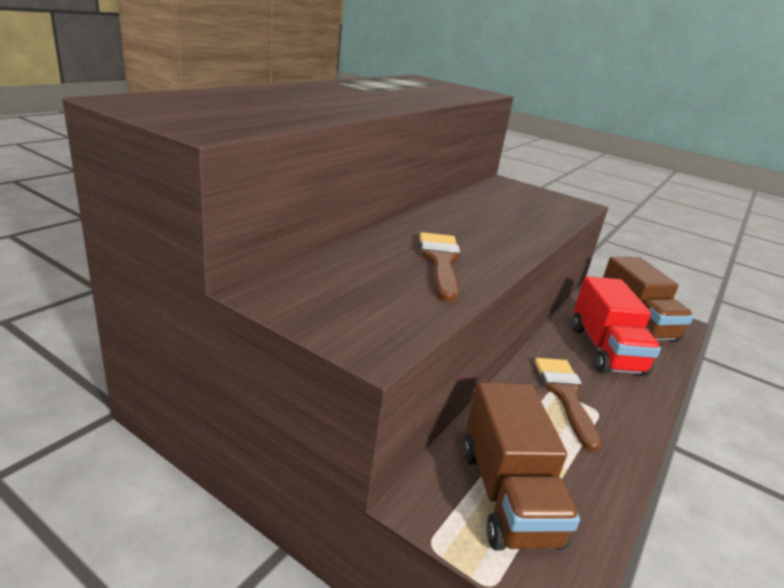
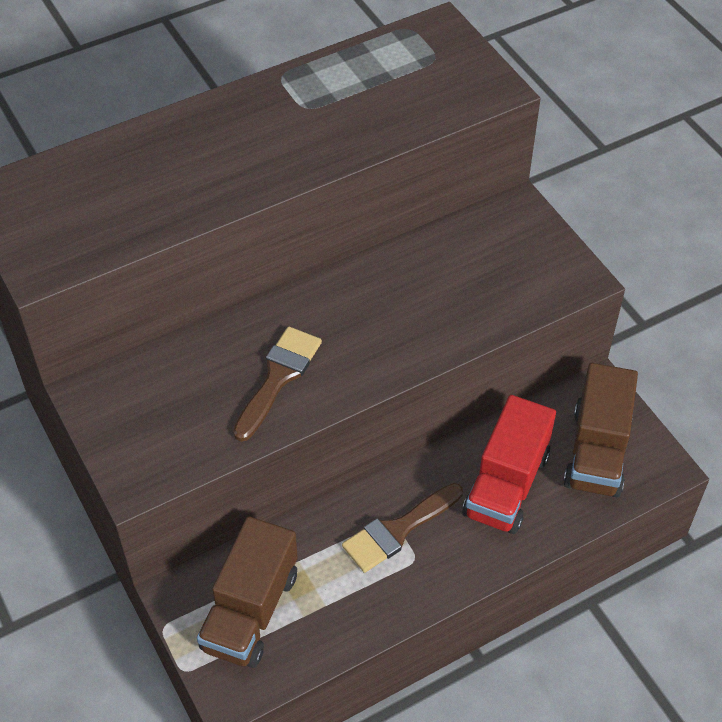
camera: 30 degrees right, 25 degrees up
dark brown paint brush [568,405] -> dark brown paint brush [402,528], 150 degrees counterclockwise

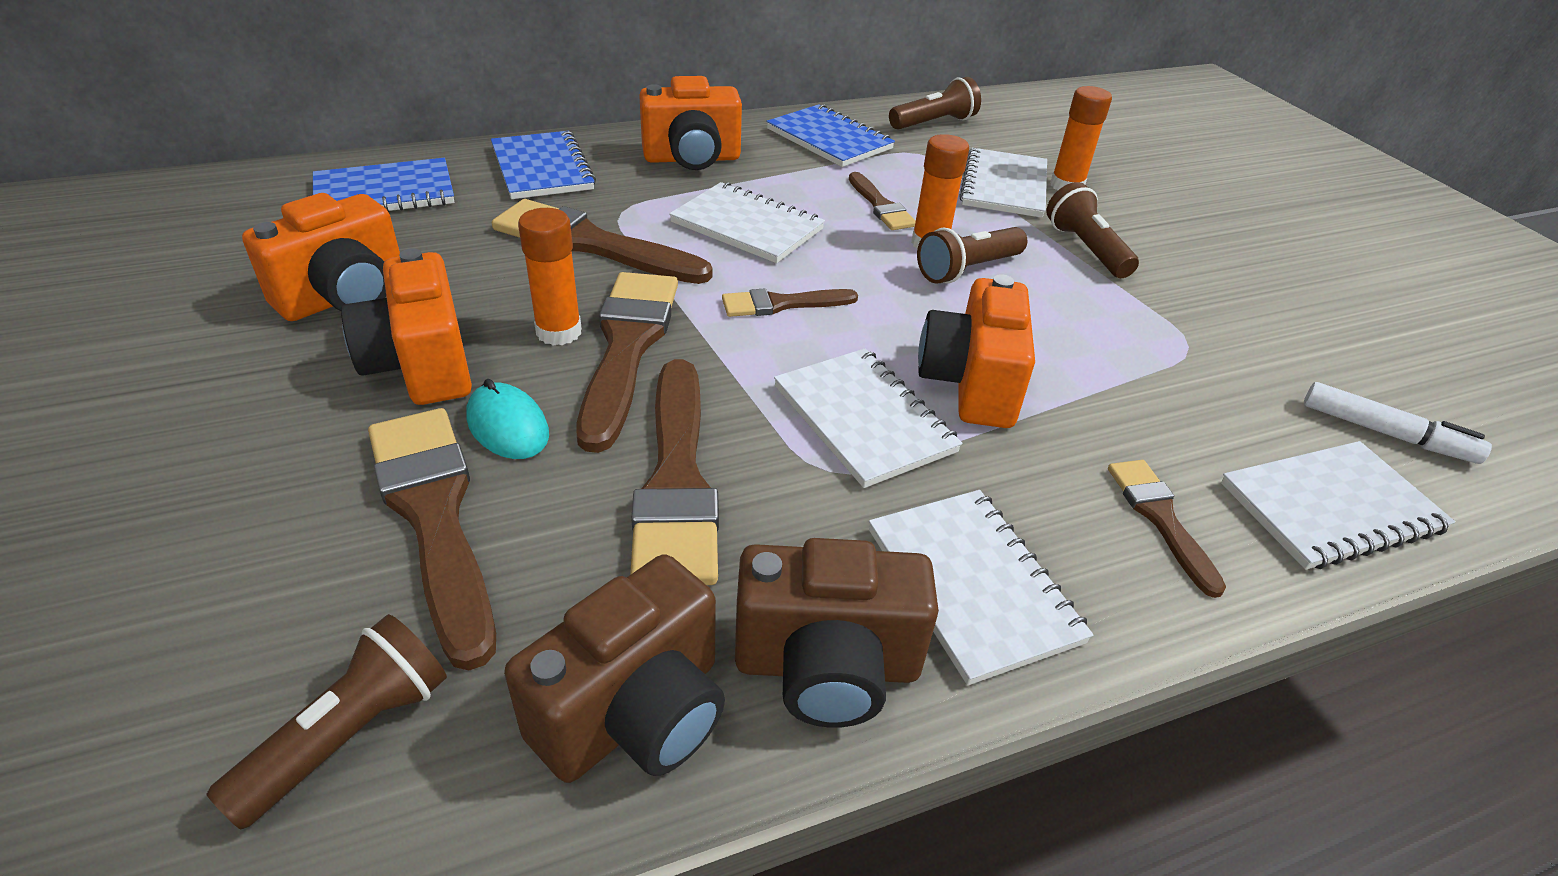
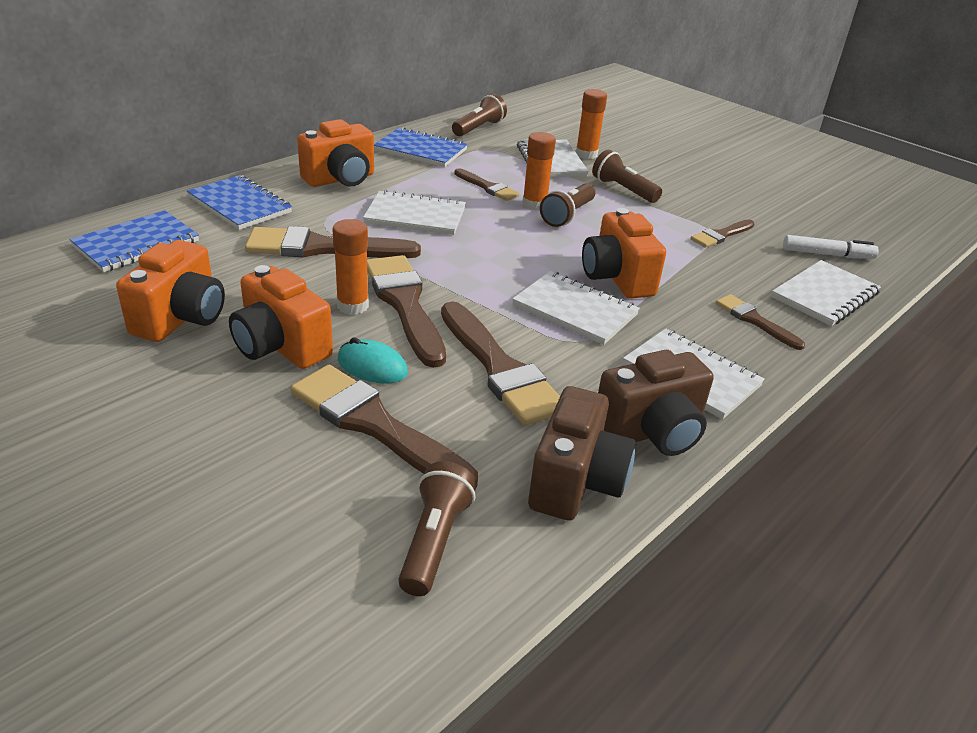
camera: 25 degrees left, 5 degrees down
dark brown paint brush [790,302] -> dark brown paint brush [722,233], shifted

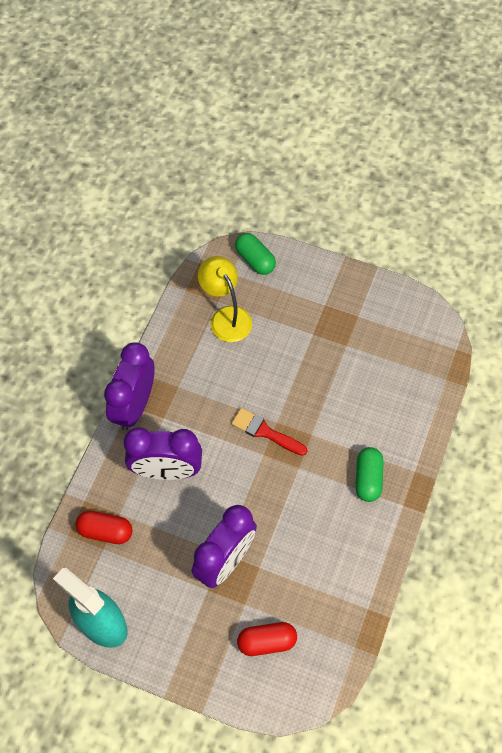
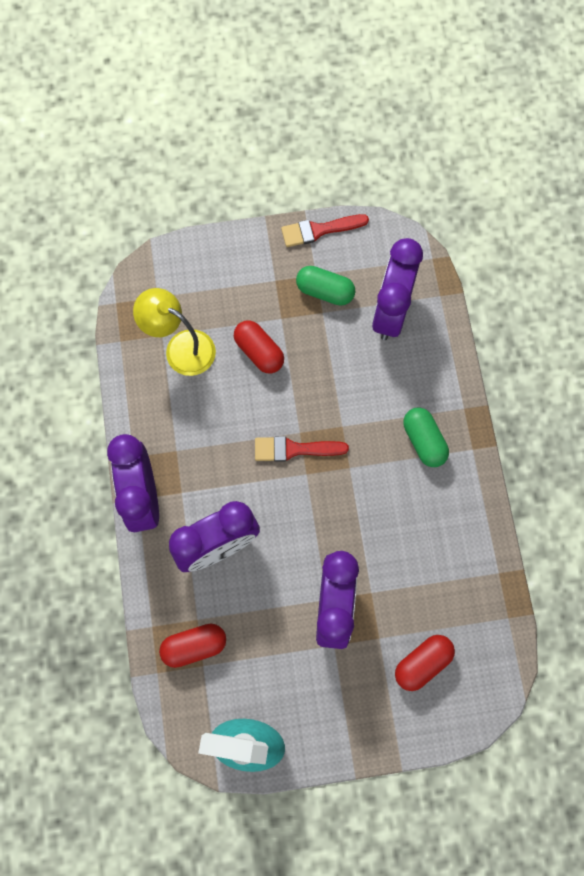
camera: 30 degrees left, 10 degrees up
none -> crimson capsule [259,346]
none -> crimson paint brush [325,230]
none -> royal purple clock [397,289]
emerald capsule [255,254] -> emerald capsule [325,286], shifted

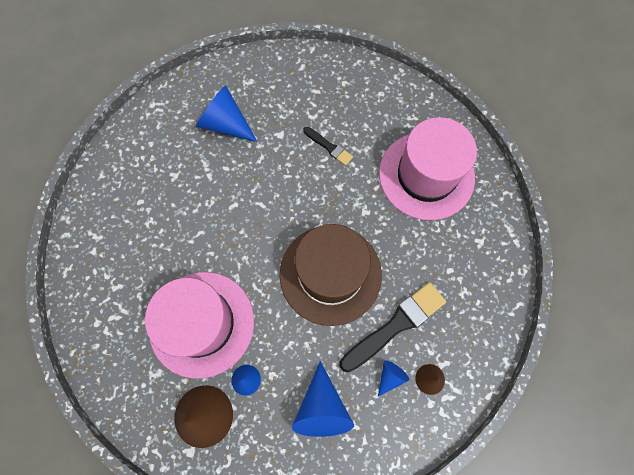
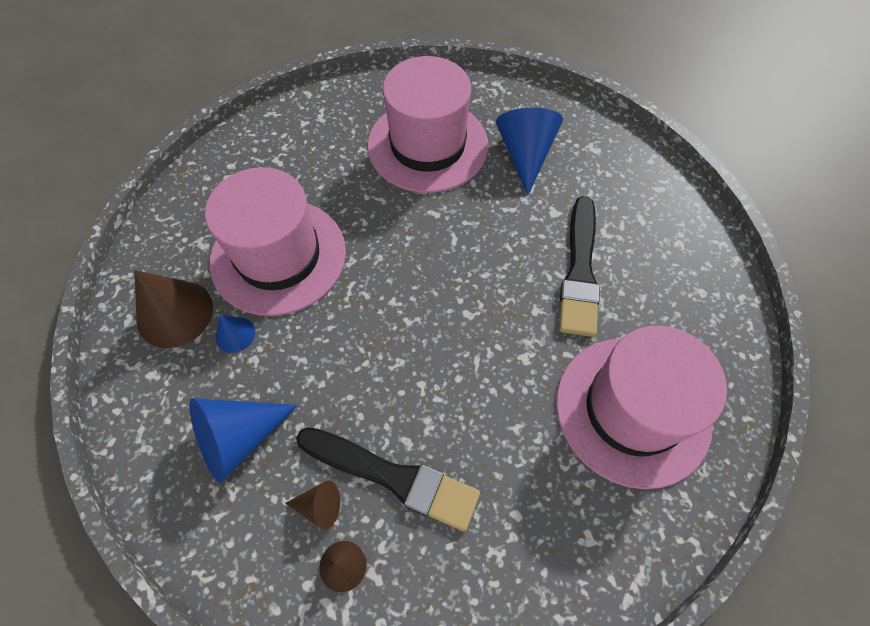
camera: 60 degrees right, 10 degrees down
dark brown tall hat [331,275] -> none
none -> pink tall hat [427,124]
blue solid cone [393,378] -> dark brown solid cone [312,505]
black paint brush [328,146] -> black paint brush [579,266], x1.90

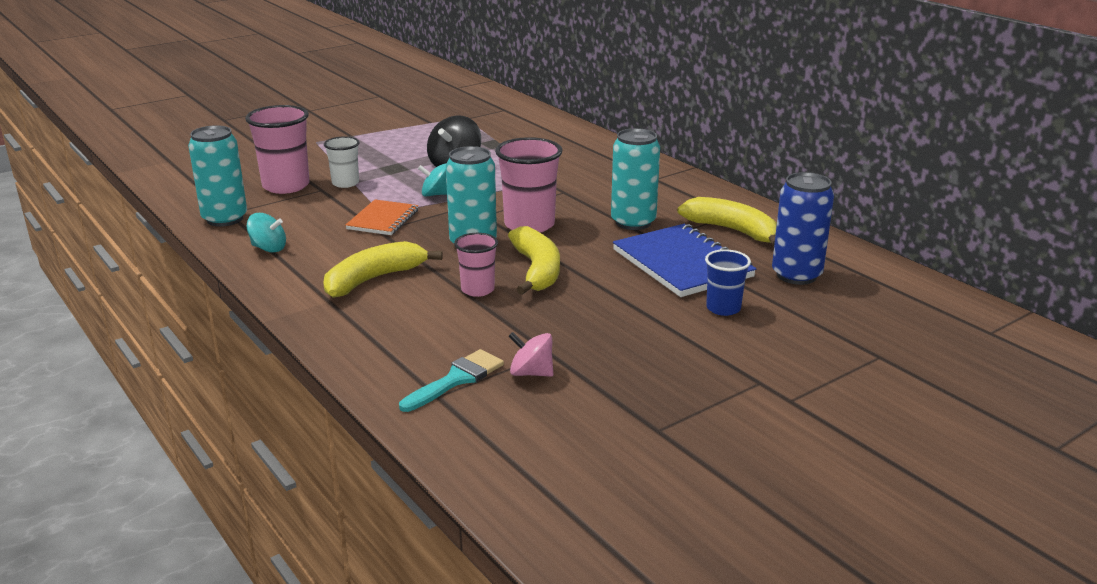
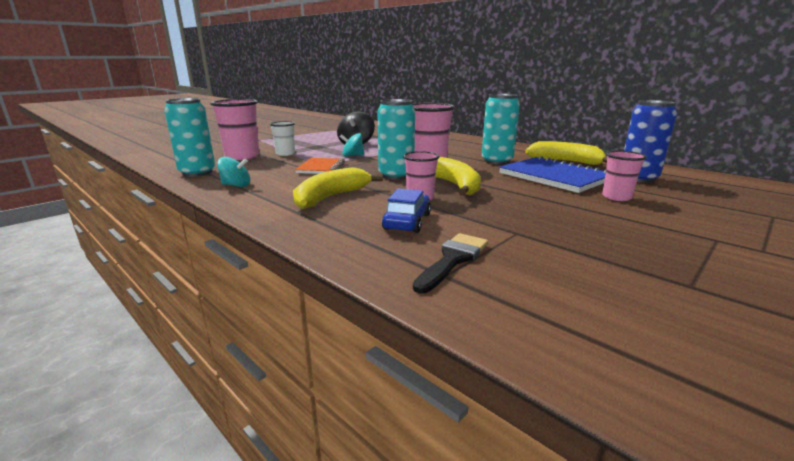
camera: 10 degrees left, 5 degrees down
pink spinning top [531,354] -> none
none -> blue automobile [406,210]
aqua paint brush [451,380] -> black paint brush [450,263]
blue tumbler [728,282] -> pink tumbler [624,176]

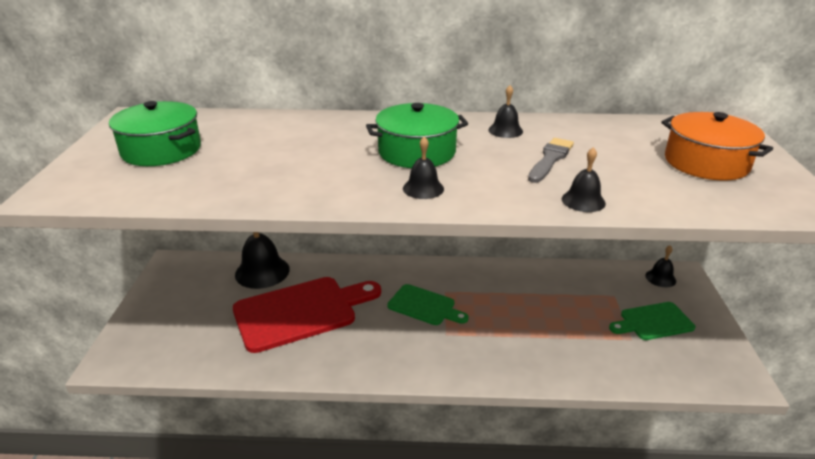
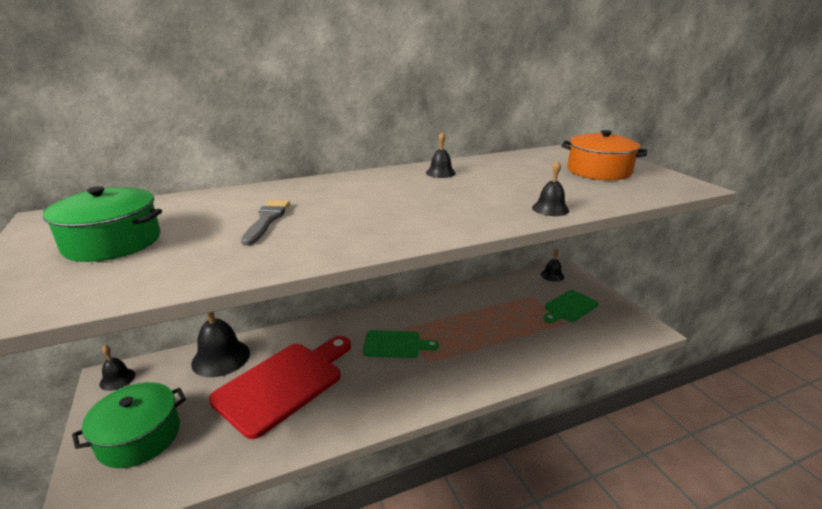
camera: 25 degrees left, 5 degrees down
emerald pot [417,135] -> emerald pot [129,425], shifted
black bell [423,167] -> black bell [117,368], shifted
ash-grey paint brush [551,160] -> ash-grey paint brush [265,223], shifted

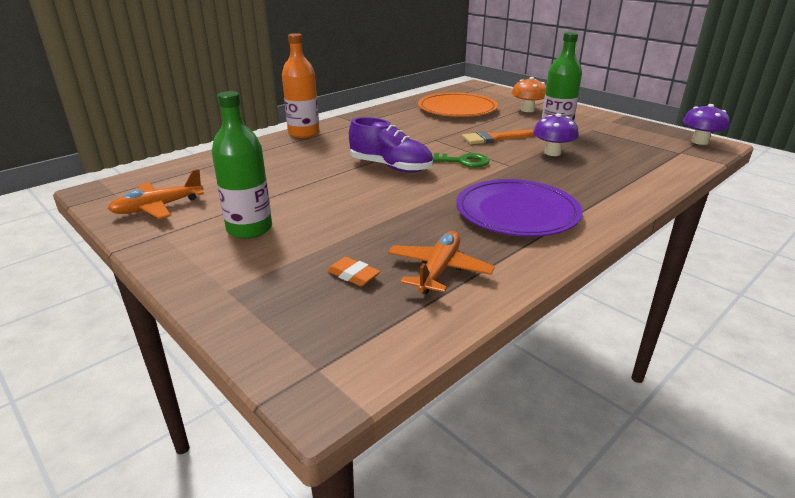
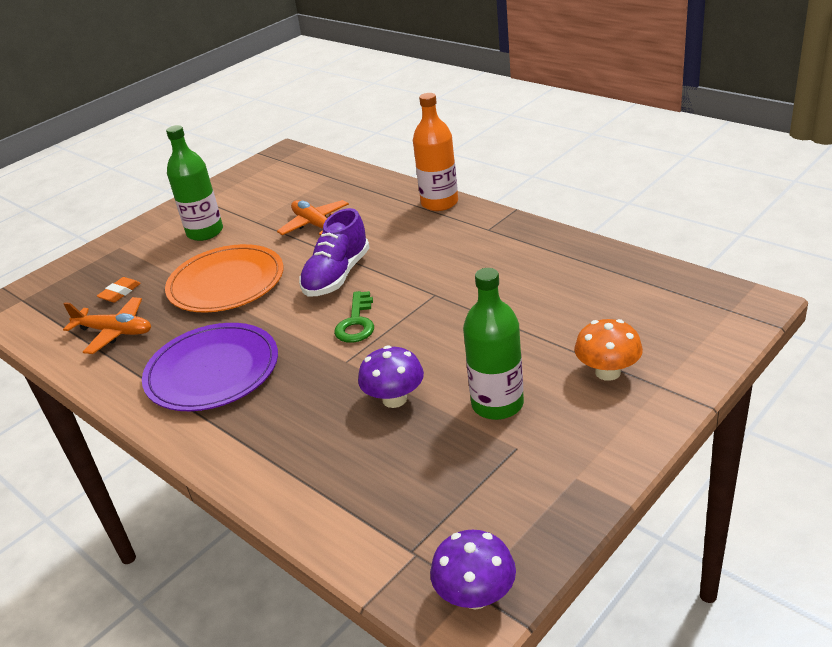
camera: 90 degrees right, 5 degrees up
orange-coloured paint brush [498,137] -> none
orange-coloured toy plane [156,194] -> orange-coloured toy plane [313,218], shifted
orange-coloured dinner plate [458,104] -> orange-coloured dinner plate [224,278], shifted

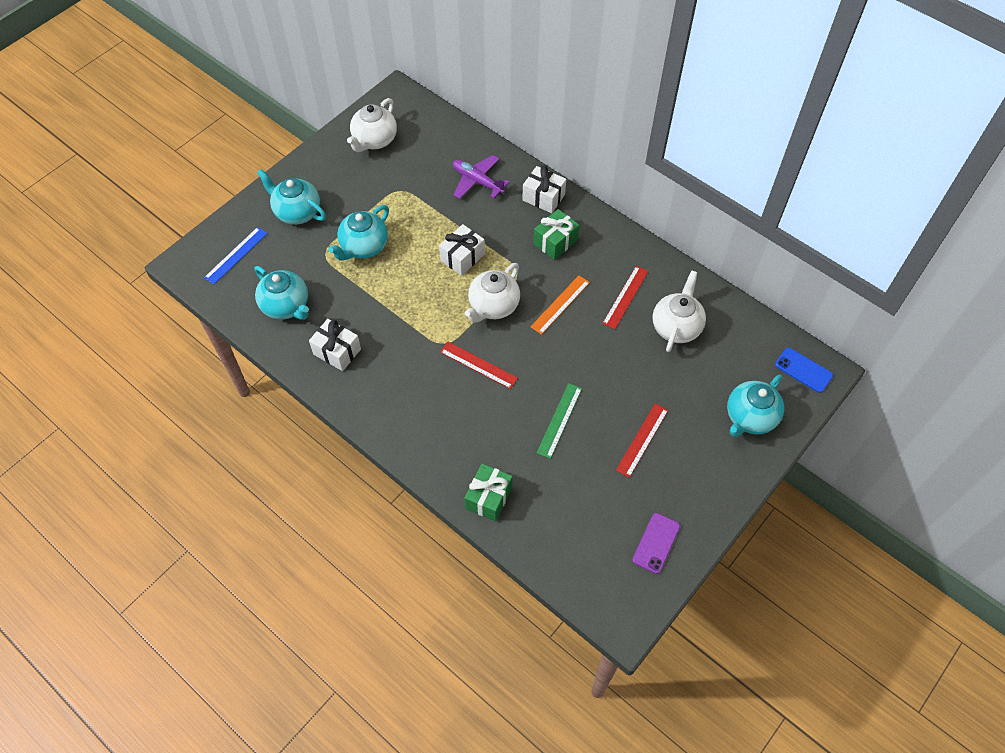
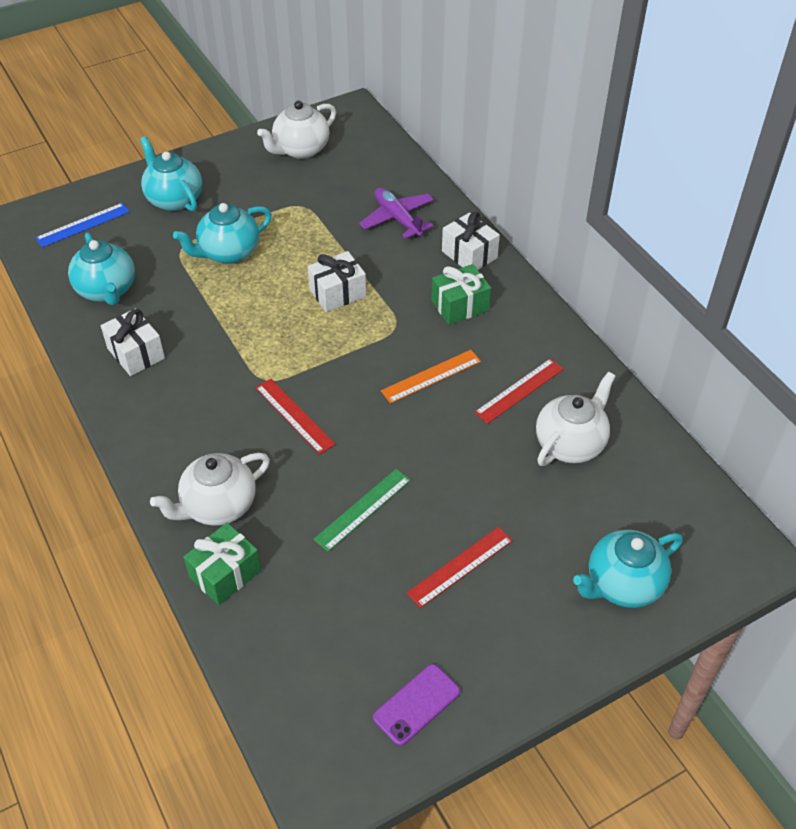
camera: 20 degrees right, 10 degrees down
blue smartphone [804,370] -> none
white tea pot [492,293] -> white tea pot [210,489], shifted

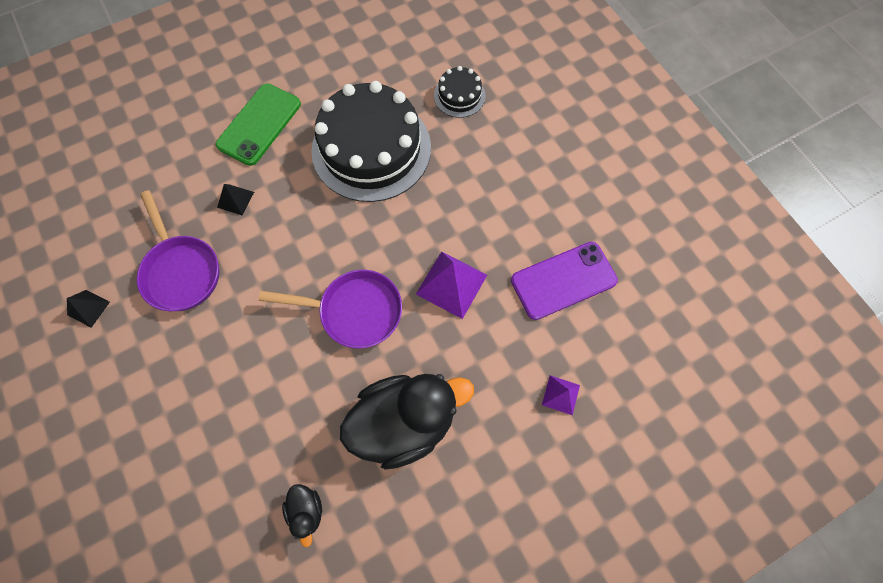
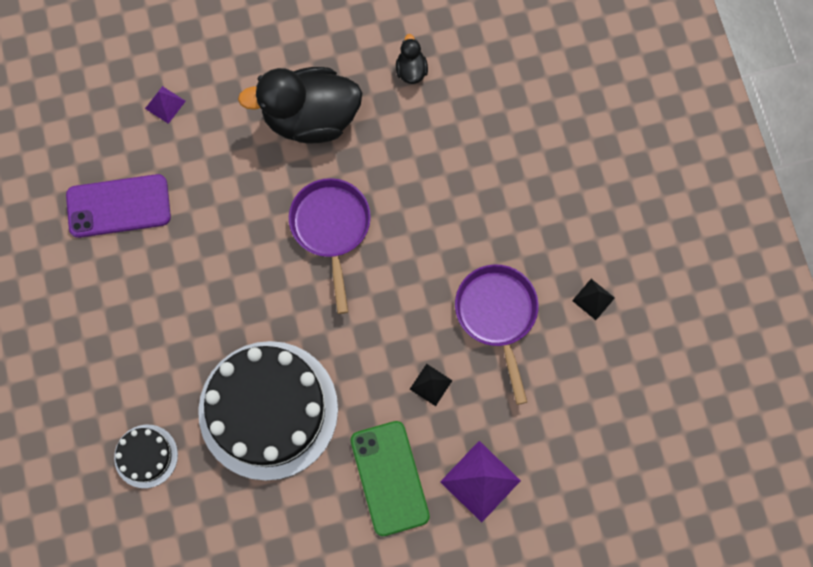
camera: 165 degrees left, 5 degrees up
royal purple pyramid [451,285] -> royal purple pyramid [480,481], shifted
emerald smartphone [258,125] -> emerald smartphone [390,478], 60 degrees counterclockwise
royal purple frying pan [330,309] -> royal purple frying pan [330,246], 60 degrees clockwise

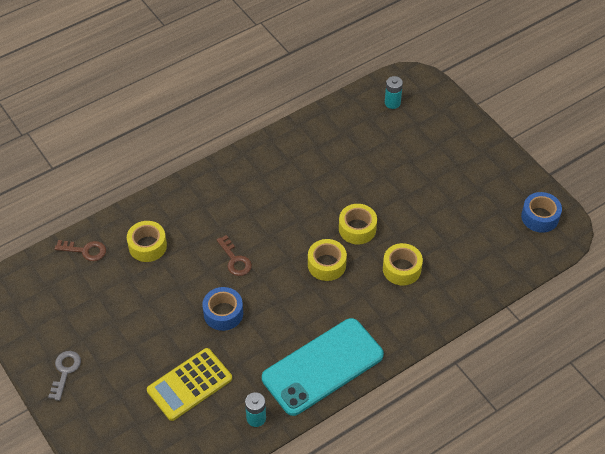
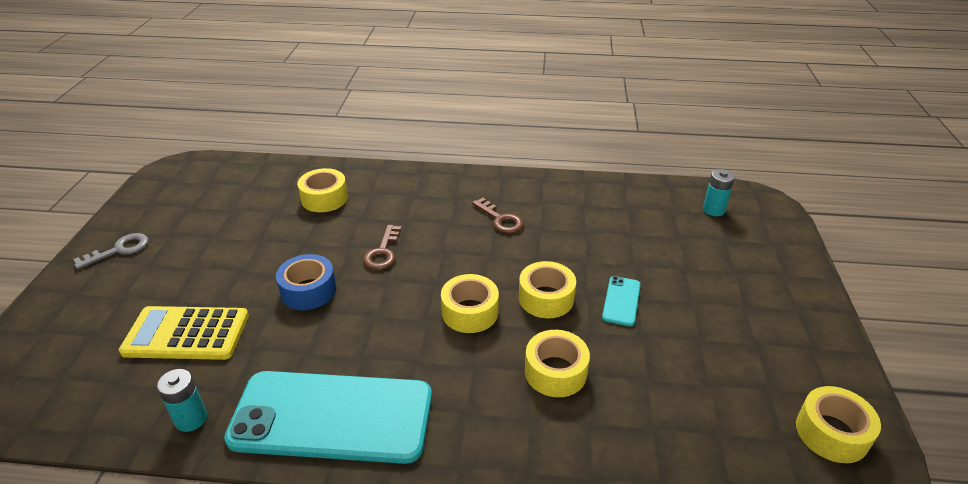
camera: 40 degrees right, 15 degrees down
none -> aqua smartphone [621,301]
dark brown key [80,250] -> dark brown key [498,215], shifted
blue roll of tape [541,212] -> yellow roll of tape [838,424]

